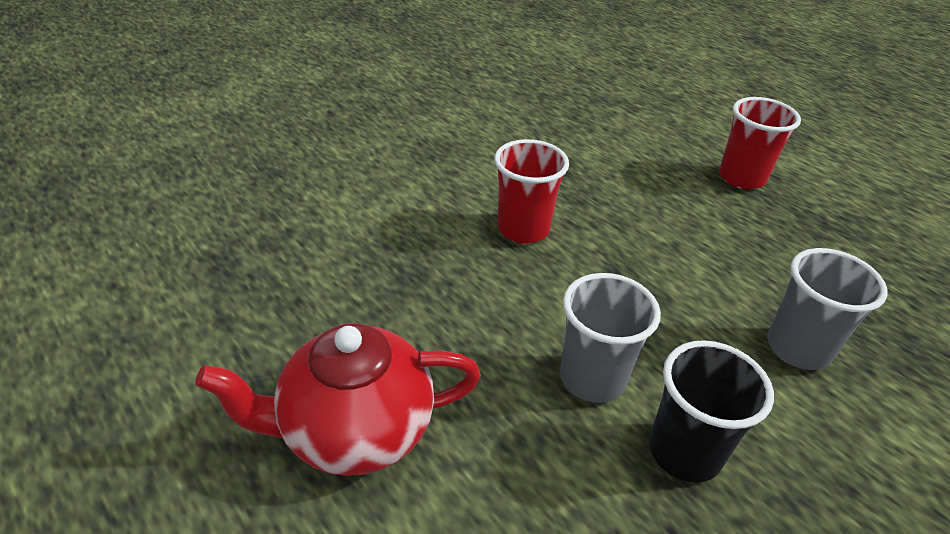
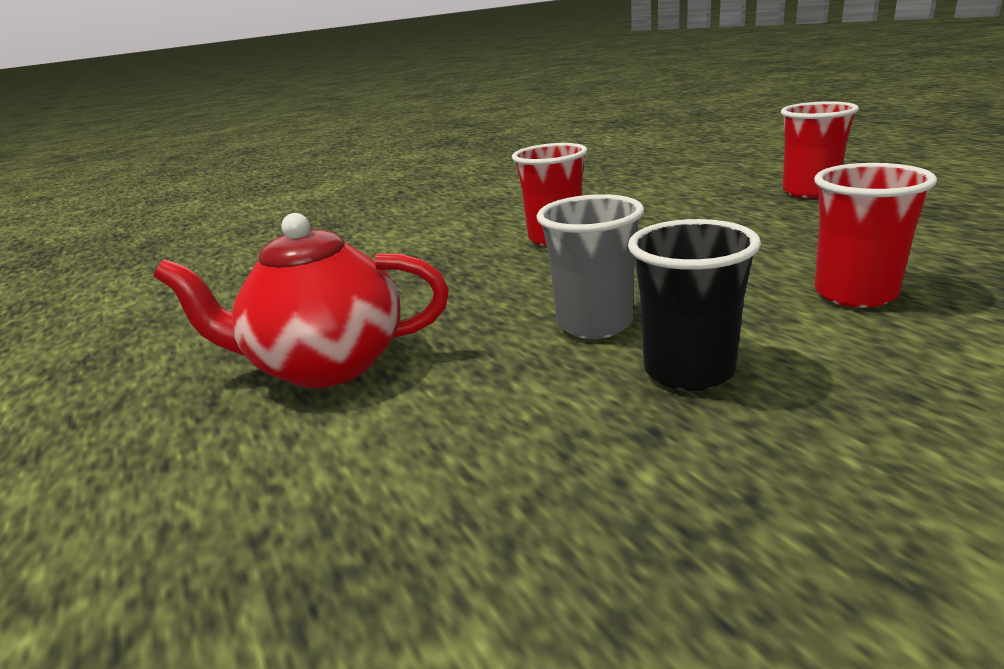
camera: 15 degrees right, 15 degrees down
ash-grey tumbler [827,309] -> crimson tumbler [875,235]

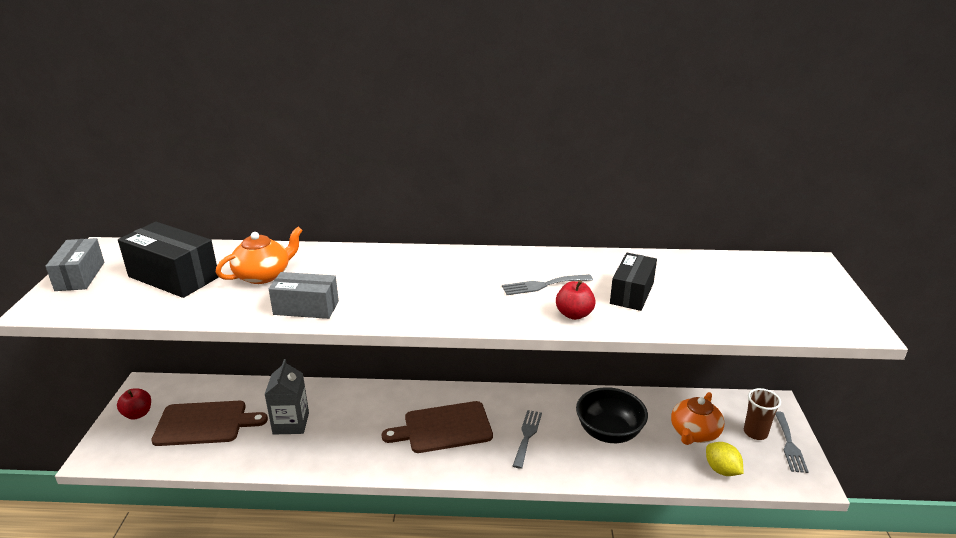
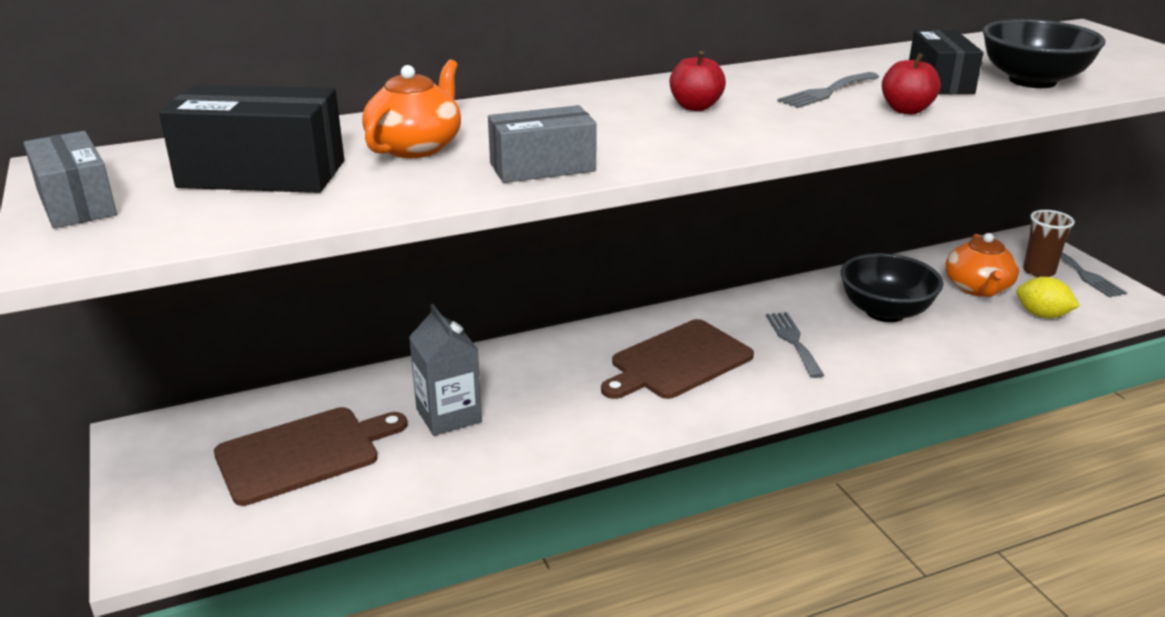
camera: 25 degrees left, 0 degrees up
none -> black deep dish [1044,53]
crimson apple fruit [134,404] -> crimson apple fruit [698,81], shifted

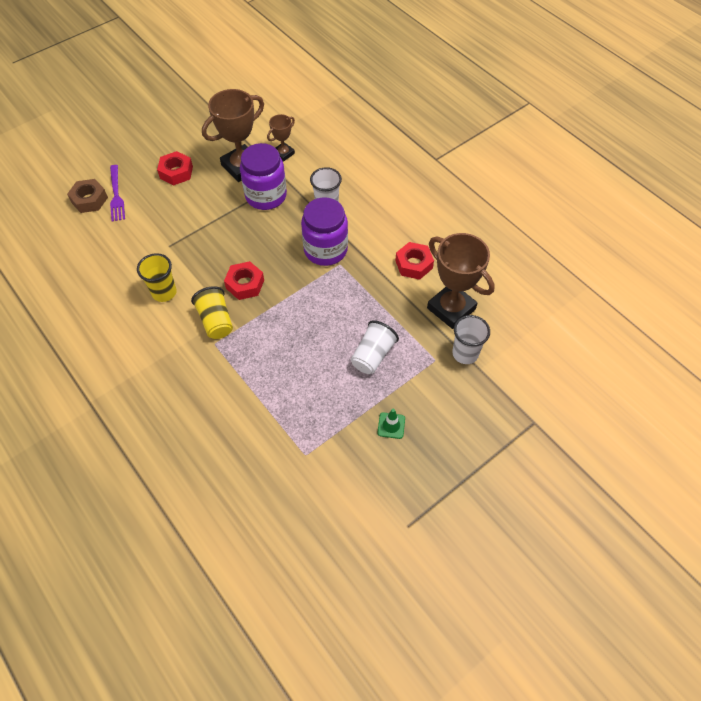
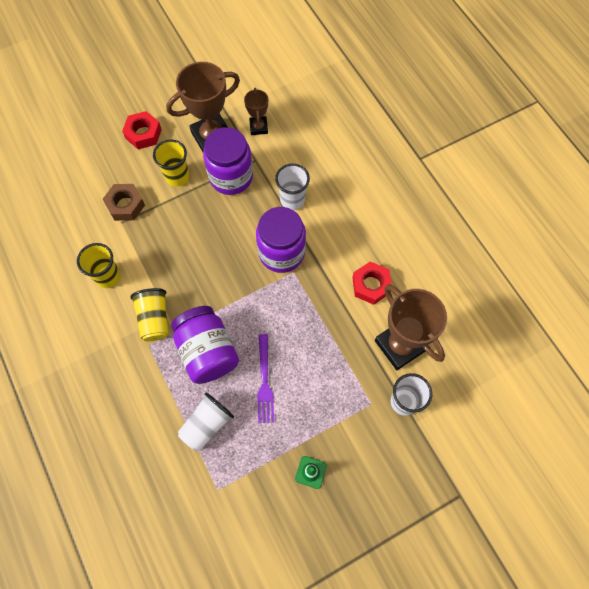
camera: 10 degrees right, 10 degrees up
crimson nut [244,280] -> none
none -> yellow tumbler [171,163]
none -> royal purple jar [205,345]
dark brown nut [87,196] -> dark brown nut [124,202], shifted
royal purple dinner fork [117,193] -> royal purple dinner fork [265,378], shifted
white tumbler [375,347] -> white tumbler [206,422], shifted
dark brown trophy [281,138] -> dark brown trophy [256,111], 60 degrees counterclockwise

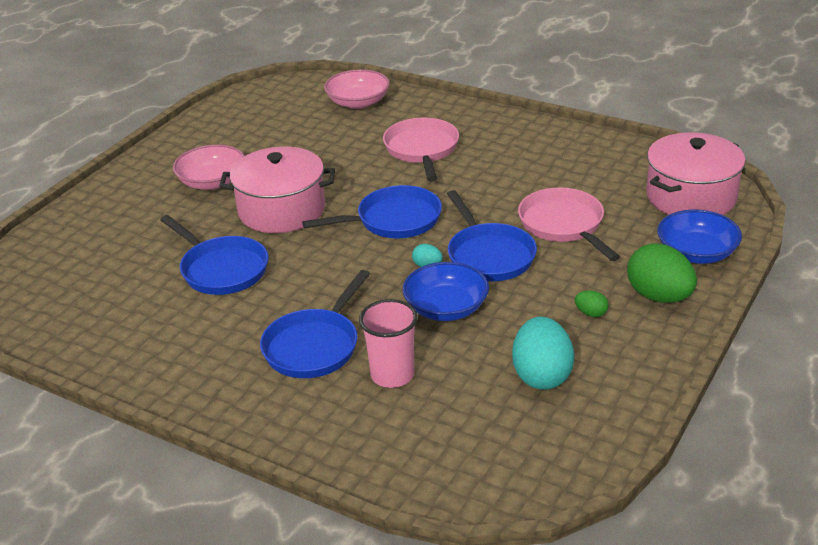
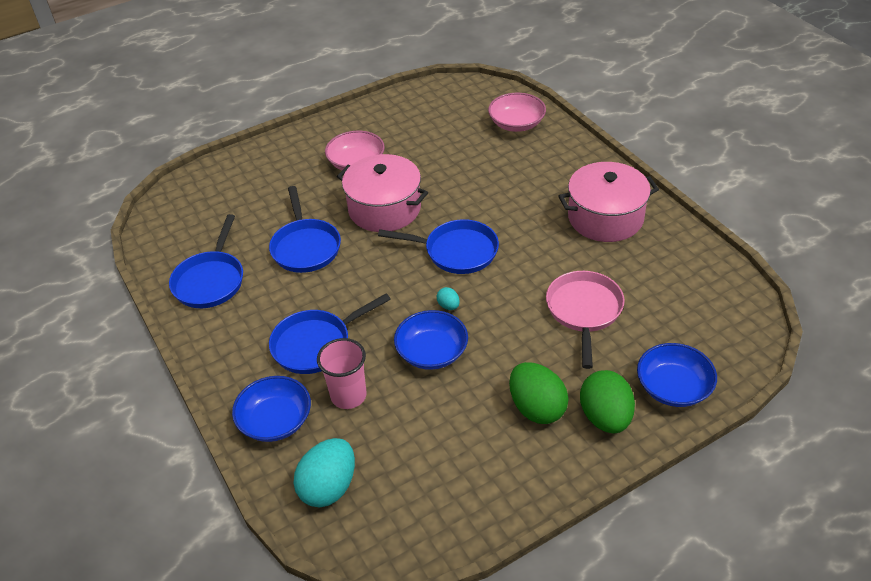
camera: 30 degrees right, 10 degrees up
pink frying pan [421,149] -> none
none -> blue deep dish [271,409]
blue frying pan [492,235] -> blue frying pan [206,261], shifted
aqua toy egg [543,353] -> aqua toy egg [324,472], shifted
pink pot [696,173] -> pink pot [608,202], shifted
emerald toy egg [592,303] -> emerald toy egg [539,393], x2.21

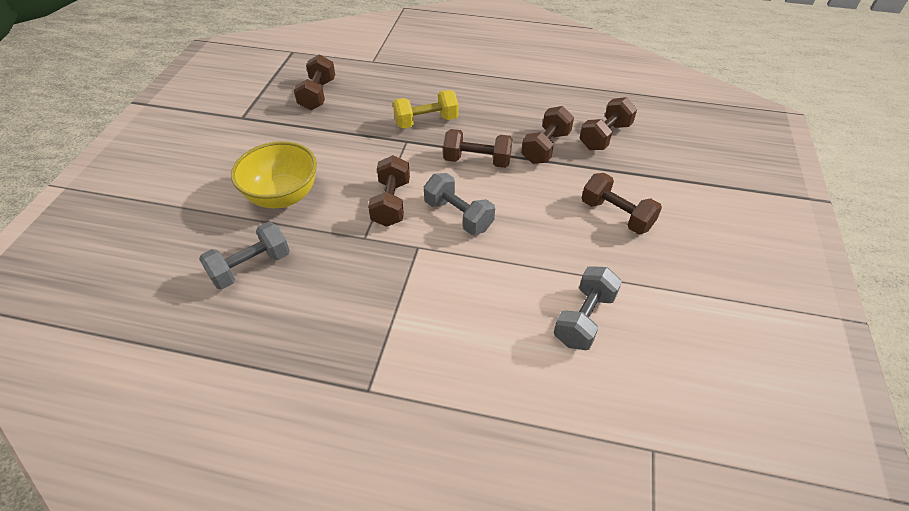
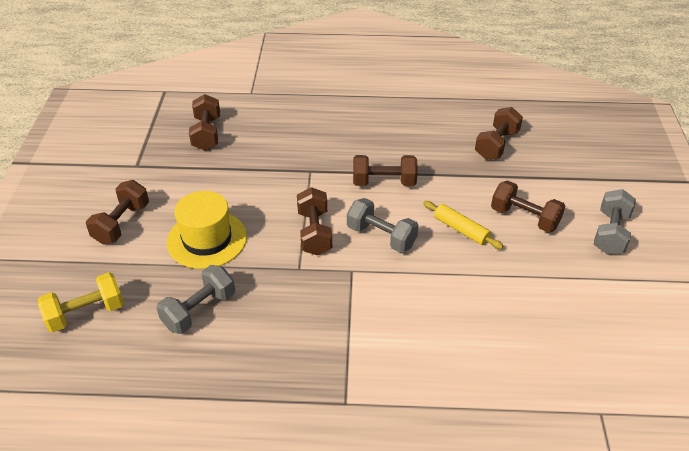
camera: 10 degrees left, 5 degrees down
none -> yellow pastry roller [463,225]
yellow dumbbell [425,109] -> yellow dumbbell [81,302], shifted
dark brown dumbbell [547,135] -> dark brown dumbbell [117,212], shifted
ash-grey dumbbell [588,308] -> ash-grey dumbbell [615,222], shifted
yellow deep dish [274,174] -> yellow tall hat [207,230]

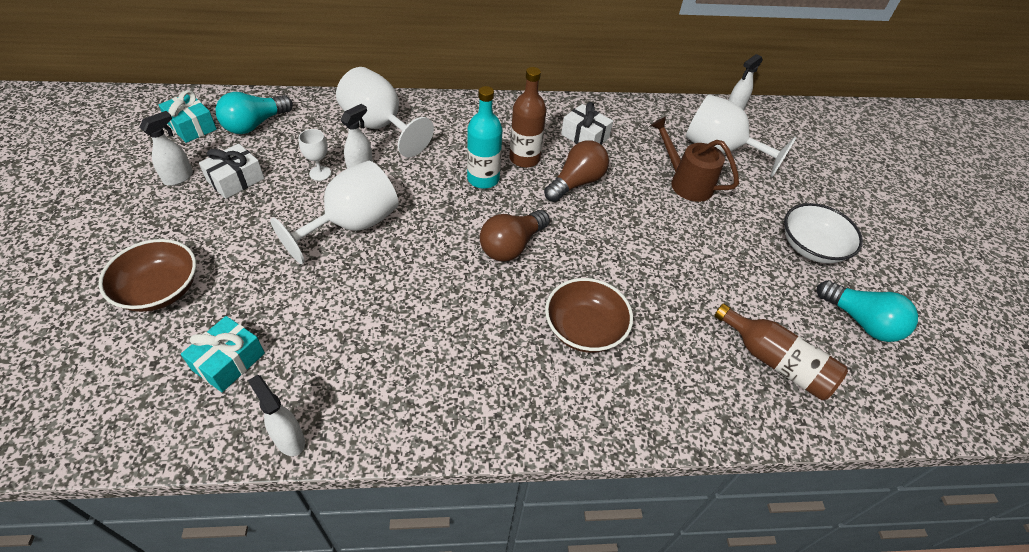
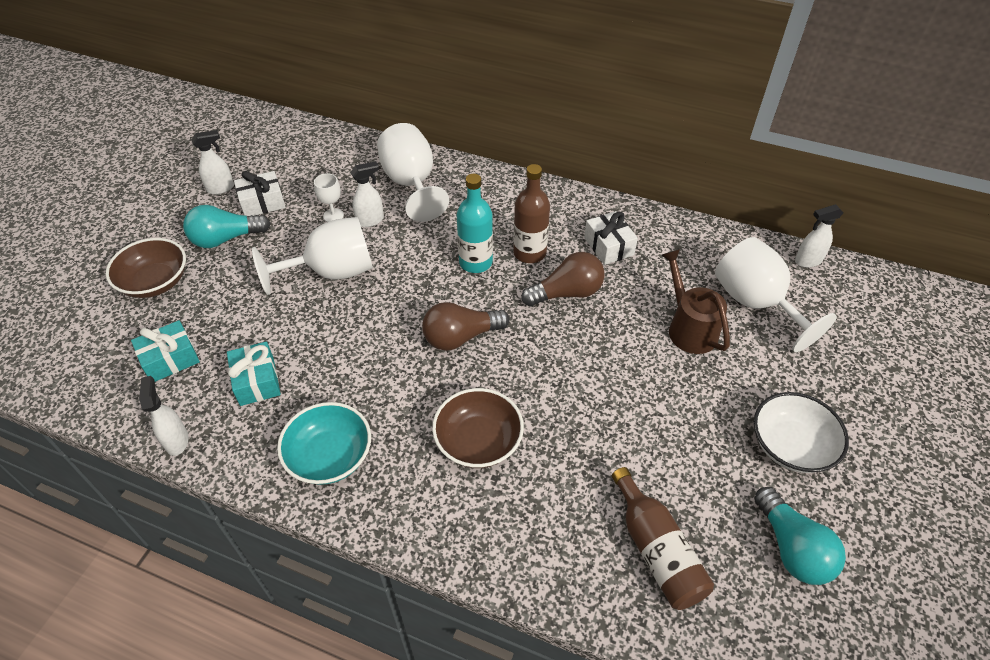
camera: 30 degrees right, 0 degrees up
none -> aqua deep dish [324,443]
aqua present [188,116] -> aqua present [254,373], shifted
aqua lightbulb [254,113] -> aqua lightbulb [227,226], shifted

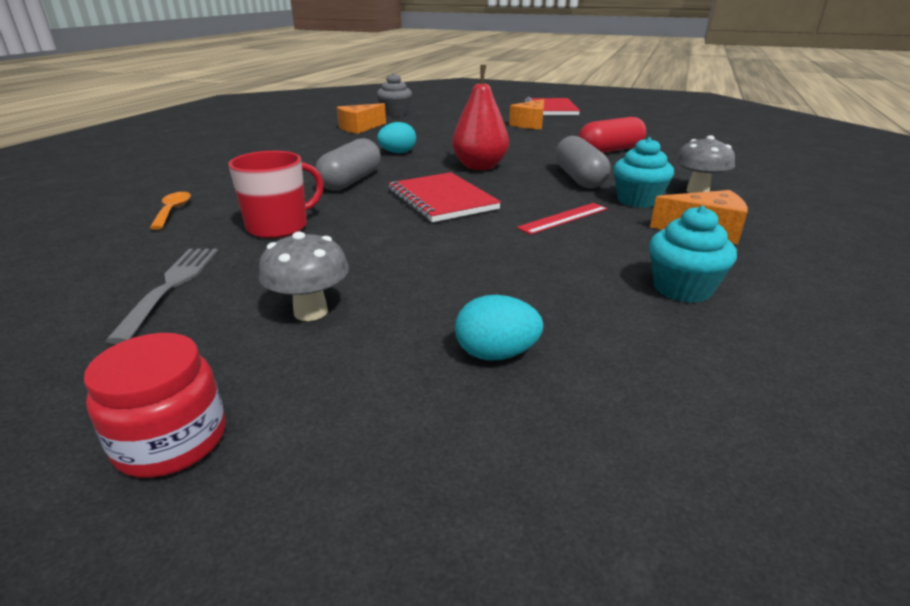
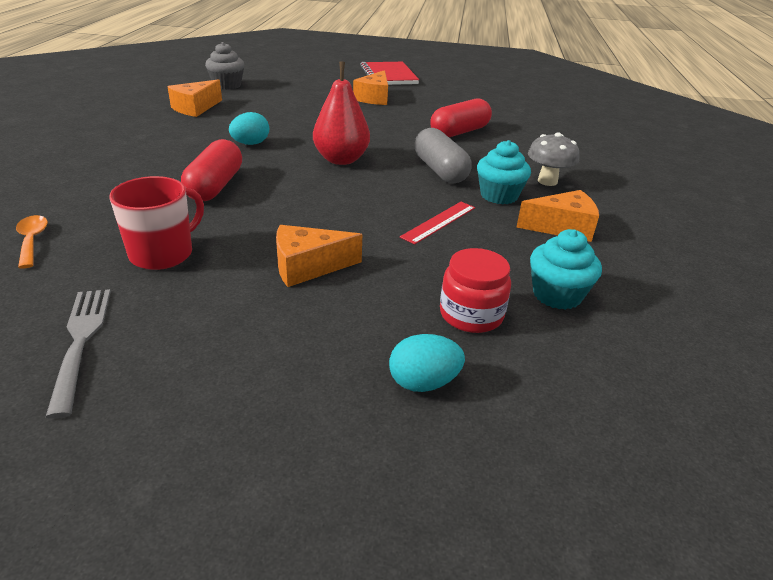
camera: 15 degrees left, 5 degrees up
ash-grey mushroom [303,276] -> none
crimson exercise book [444,197] -> none
none -> orange-coloured cheese [319,256]
crimson jar [155,405] -> crimson jar [475,290], shifted
ash-grey capsule [348,164] -> crimson capsule [211,170]

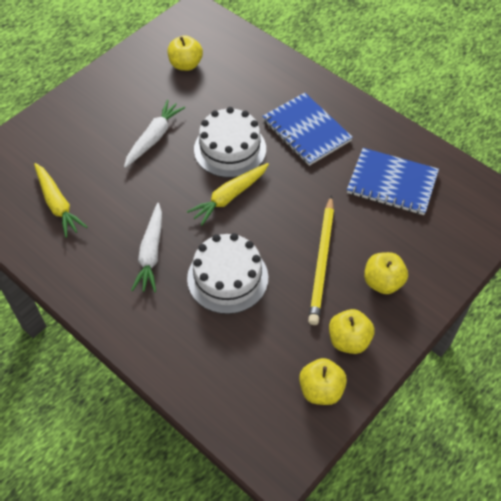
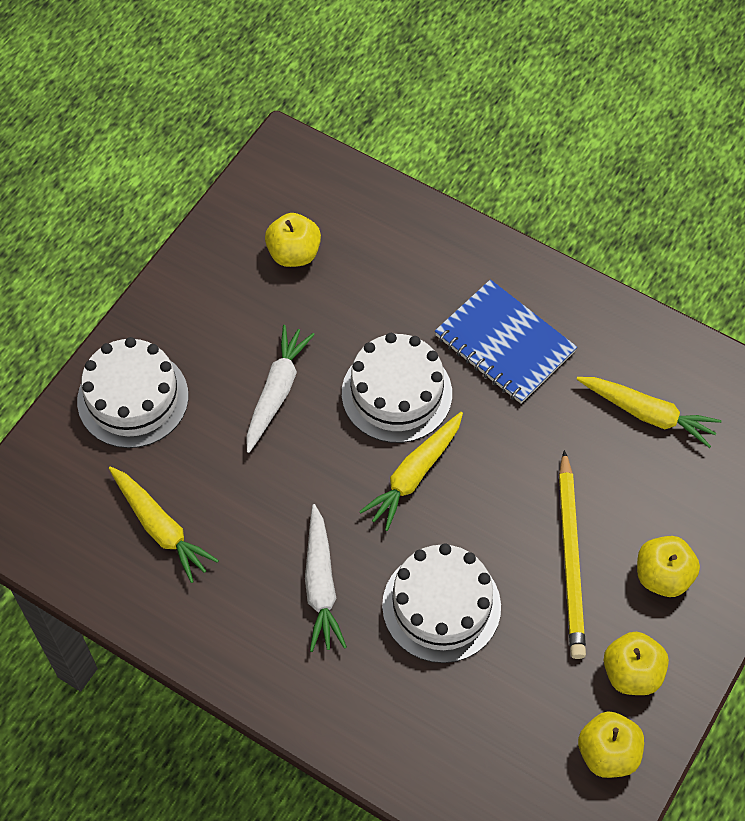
camera: 10 degrees left, 5 degrees up
none -> white layer cake [133,392]
blue exercise book [393,181] -> yellow toy carrot [648,412]

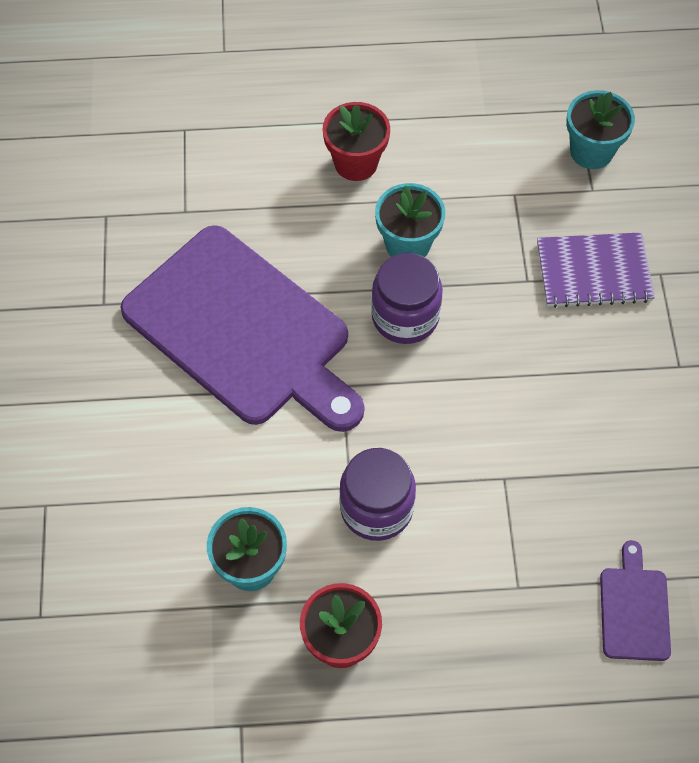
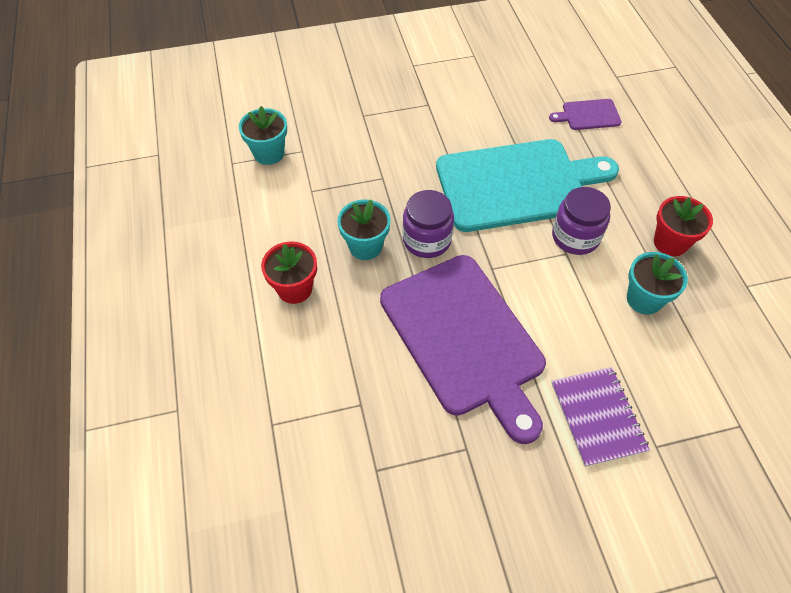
camera: 100 degrees left, 5 degrees down
none -> aqua chopping board [527,185]
royal purple exercise book [596,270] -> royal purple exercise book [600,417], shifted
royal purple chopping board [242,328] -> royal purple chopping board [463,349], 120 degrees clockwise

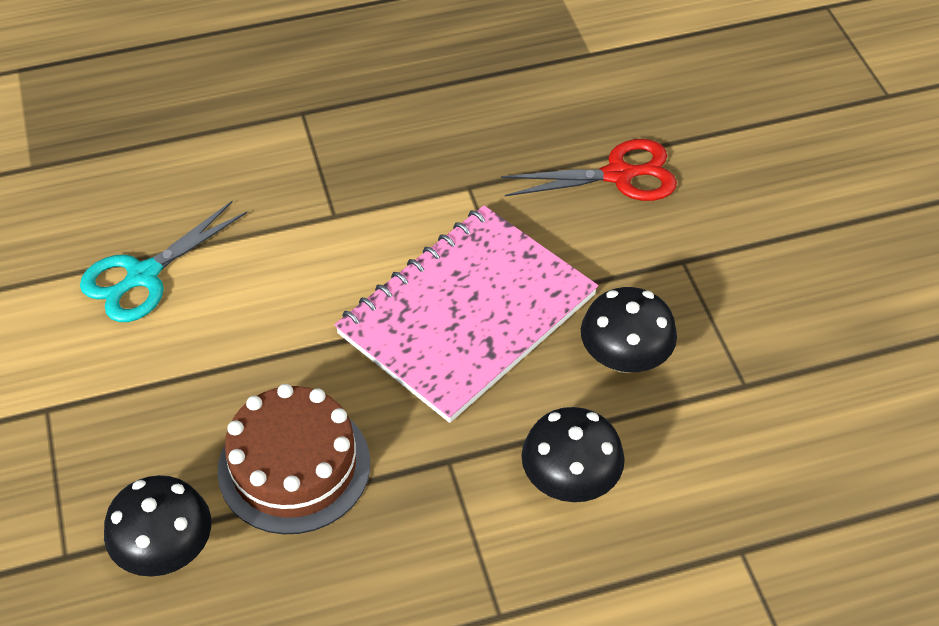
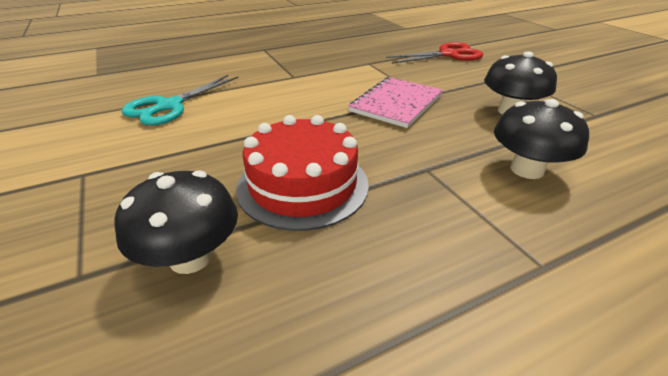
camera: 10 degrees left, 15 degrees down
dark brown layer cake [293,459] -> crimson layer cake [302,173]
pink exercise book [466,314] -> pink exercise book [395,102], x0.59

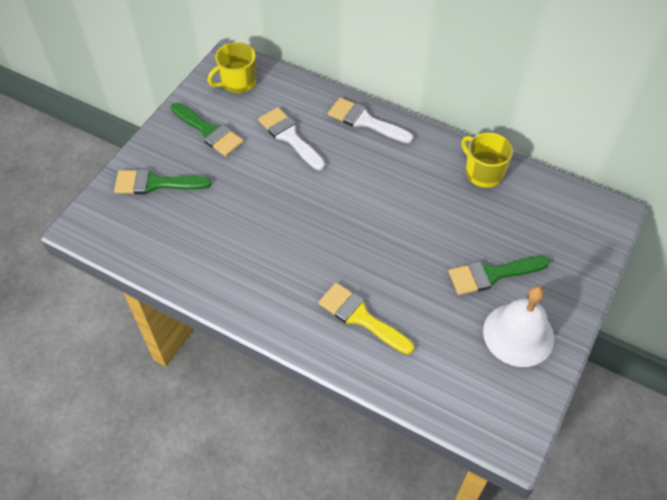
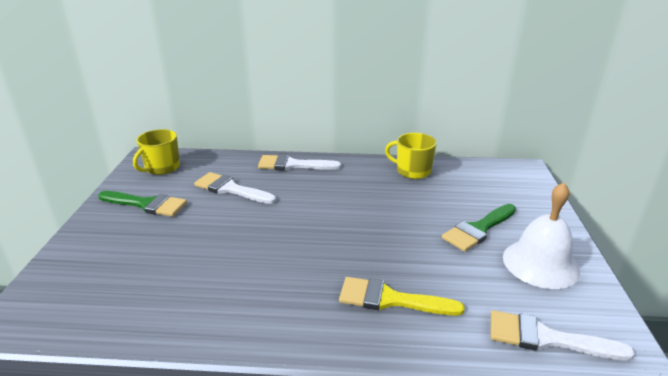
camera: 25 degrees left, 25 degrees down
emerald paint brush [162,181] -> none
none -> white paint brush [563,335]

